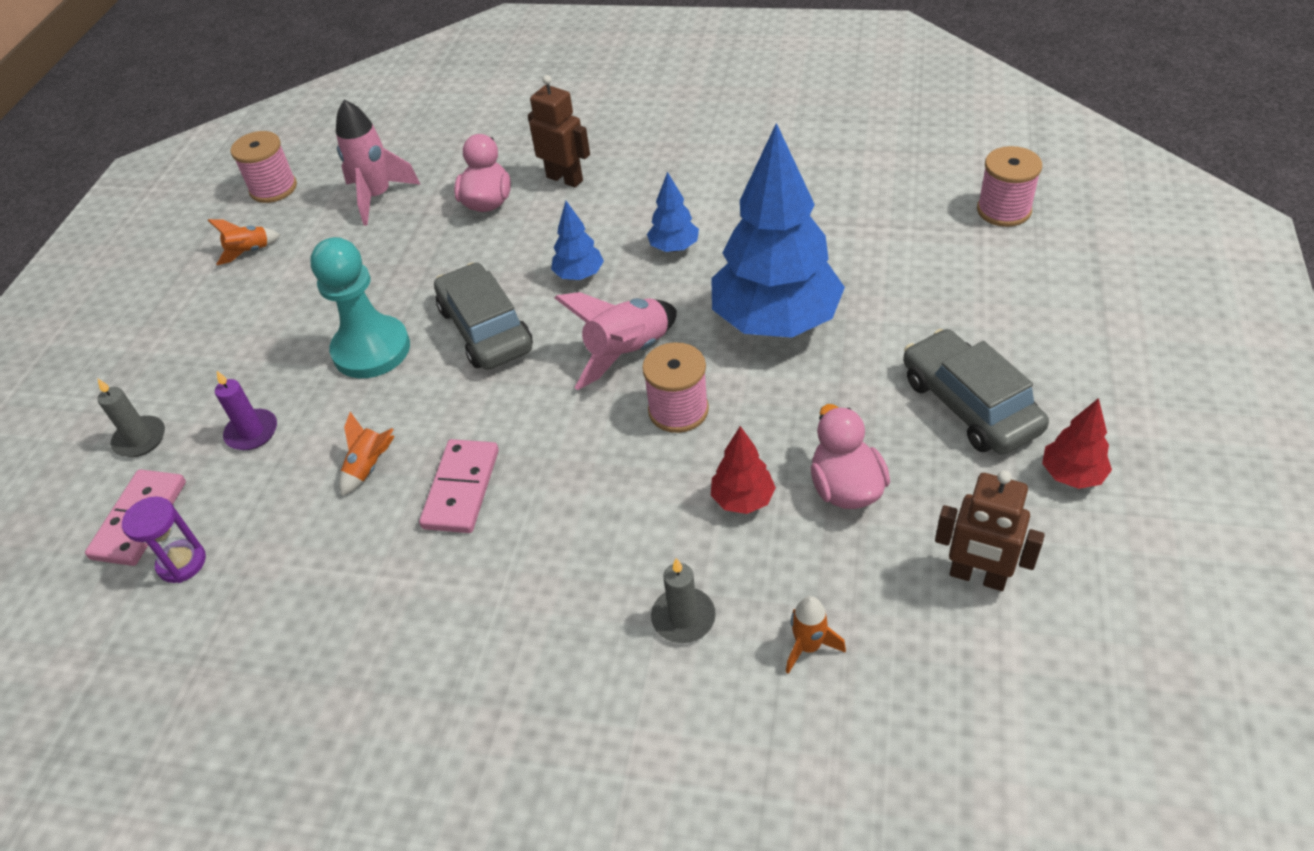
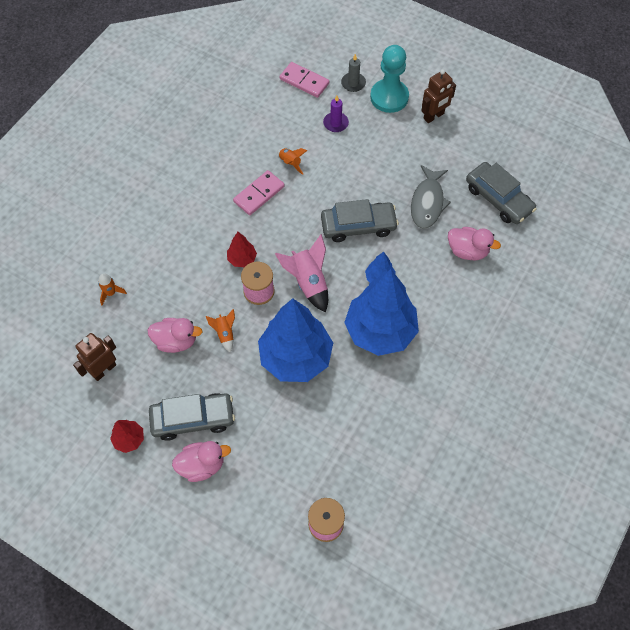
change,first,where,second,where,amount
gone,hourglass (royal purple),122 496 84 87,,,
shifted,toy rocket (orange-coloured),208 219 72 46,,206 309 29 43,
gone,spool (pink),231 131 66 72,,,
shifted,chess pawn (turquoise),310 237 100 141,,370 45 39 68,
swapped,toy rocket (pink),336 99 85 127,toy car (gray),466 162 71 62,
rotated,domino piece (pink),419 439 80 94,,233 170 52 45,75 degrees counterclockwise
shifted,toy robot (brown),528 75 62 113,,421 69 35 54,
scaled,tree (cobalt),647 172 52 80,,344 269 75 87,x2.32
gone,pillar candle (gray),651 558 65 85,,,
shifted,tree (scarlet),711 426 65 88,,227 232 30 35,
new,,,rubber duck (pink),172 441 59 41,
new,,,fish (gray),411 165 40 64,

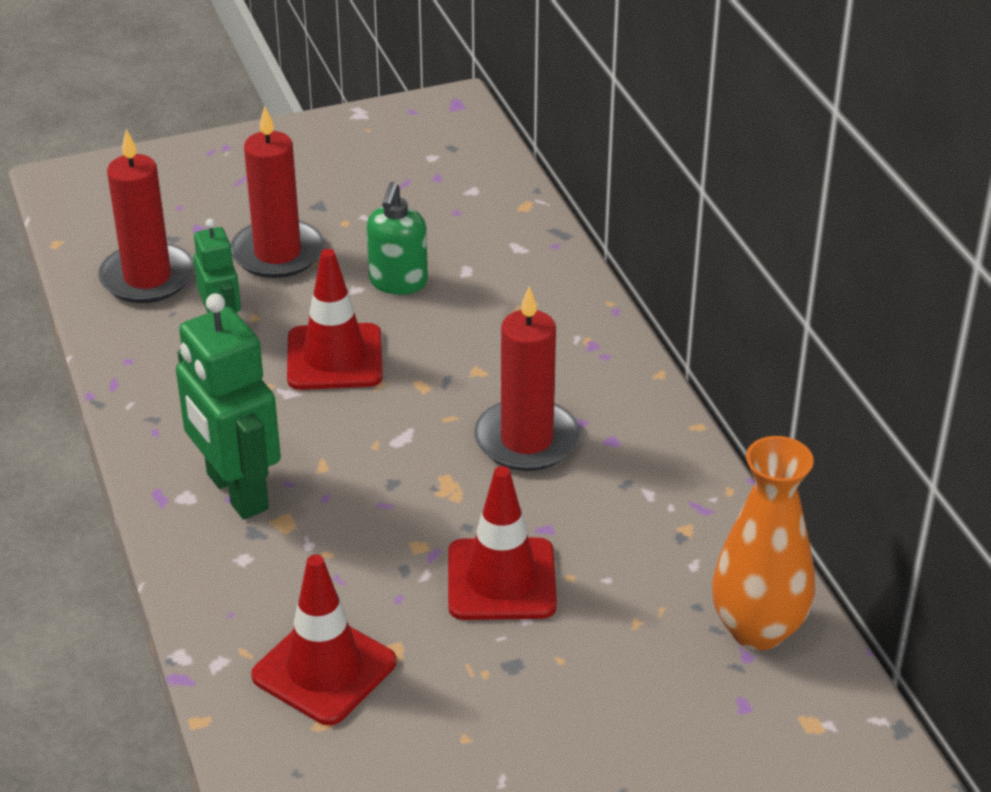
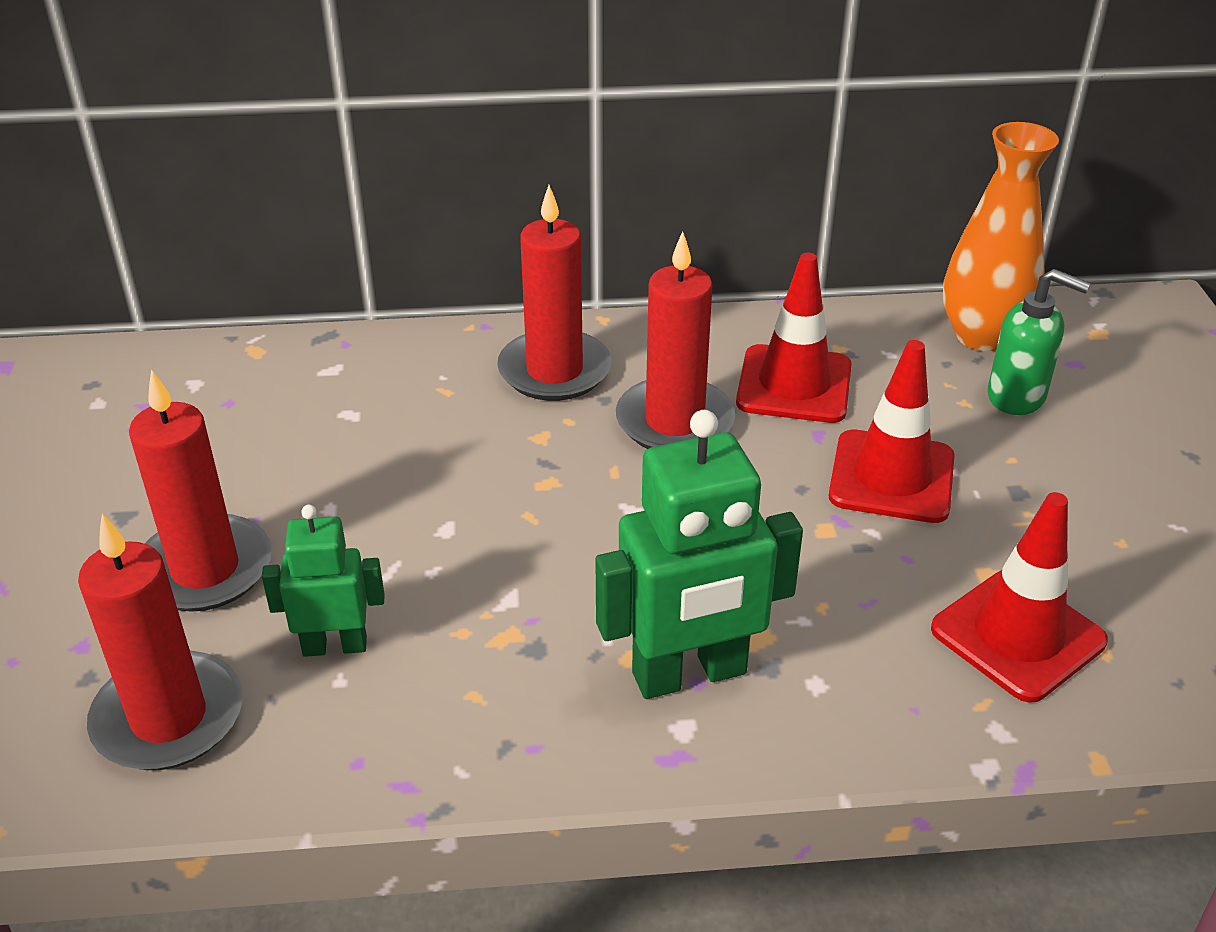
change,first,where,second,where,amount
shifted,traffic cone (scarlet),287 249 96 141,,736 253 116 170,
shifted,soap pump (emerald),367 182 61 113,,988 269 102 146,
new,,,pillar candle (scarlet),497 185 114 216,

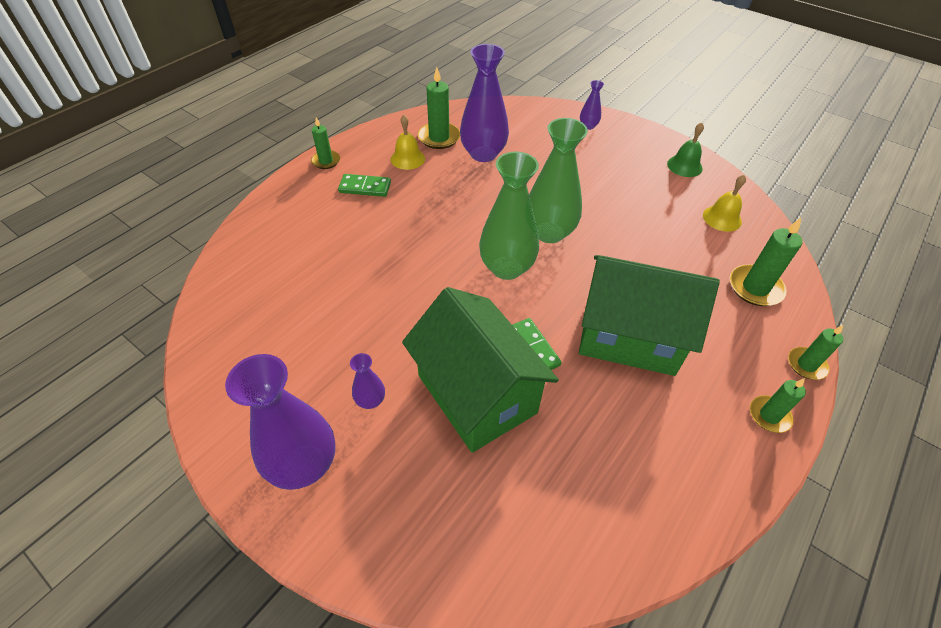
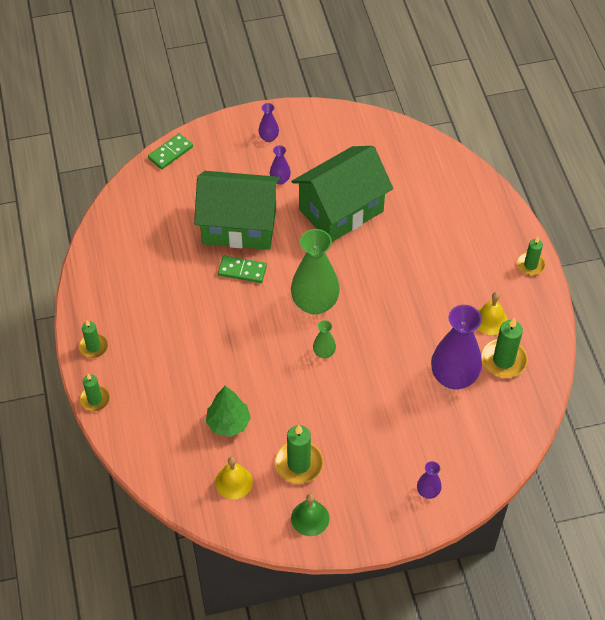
change,first,where,second,where,amount
scaled,flower vase (royal purple),225 354 110 136,,258 103 21 39,x0.46
shifted,domino piece (emerald),338 174 53 23,,148 133 45 36,
scaled,flower vase (emerald),529 118 59 125,,313 320 23 38,x0.46
shifted,toy house (emerald),579 255 140 121,,292 146 101 96,
shifted,pillar candle (emerald),730 218 72 88,,275 425 48 59,
new,,,tree (emerald),206 386 45 51,

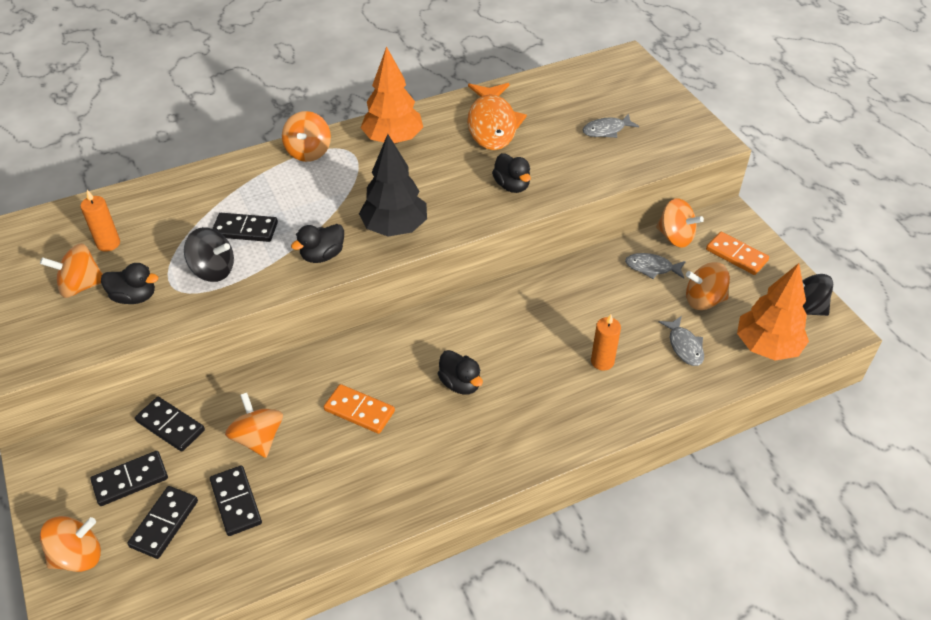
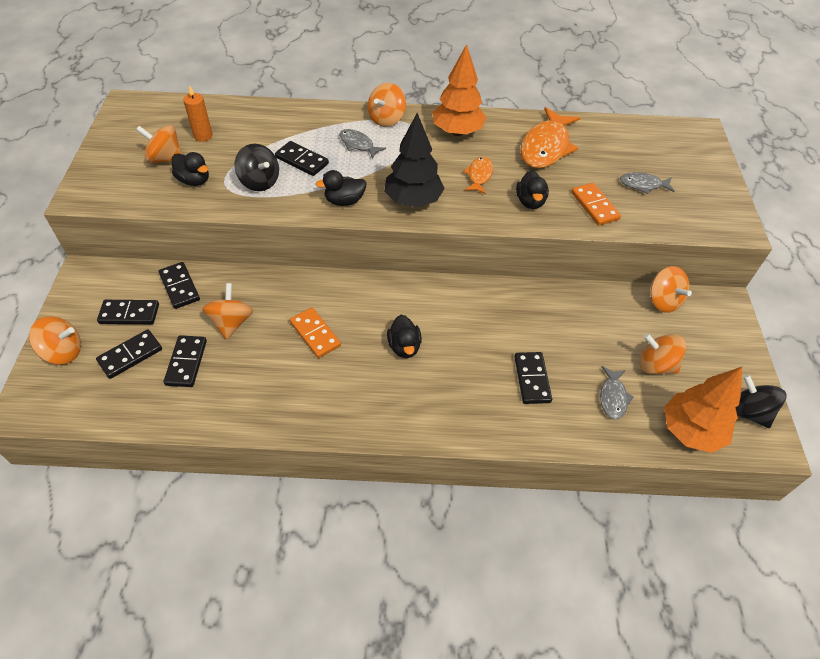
change,first,where,second,where,amount
swapped,pillar candle (orange-coloured),591 314 30 57,domino piece (black),514 352 38 52,
shifted,fish (gray),625 253 61 26,,339 129 47 30,
shifted,domino piece (orange-coloured),706 232 63 43,,571 183 50 43,
new,,,fish (orange-coloured),463 157 30 37,

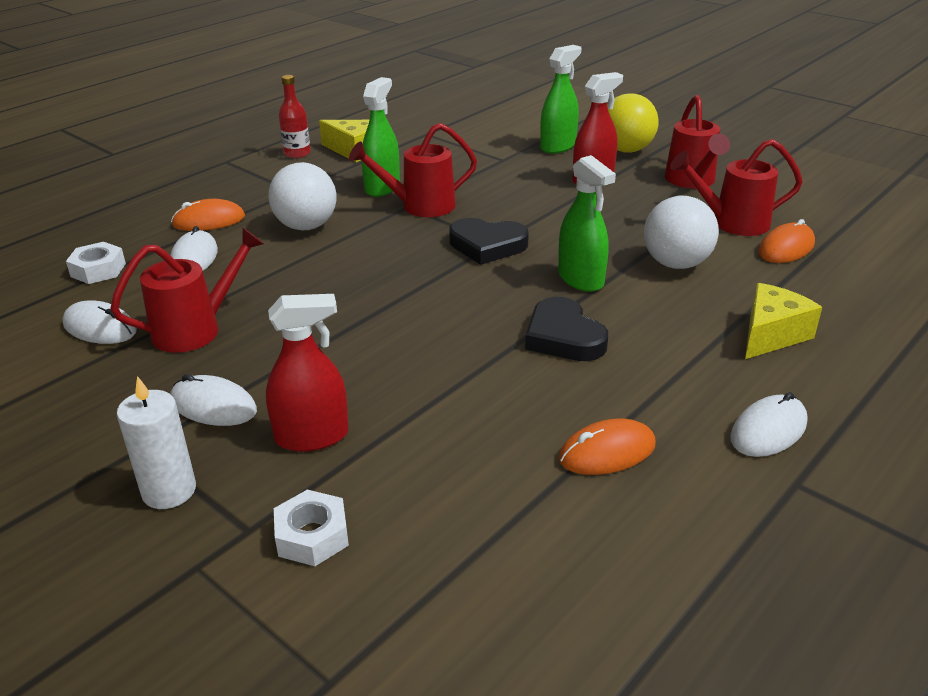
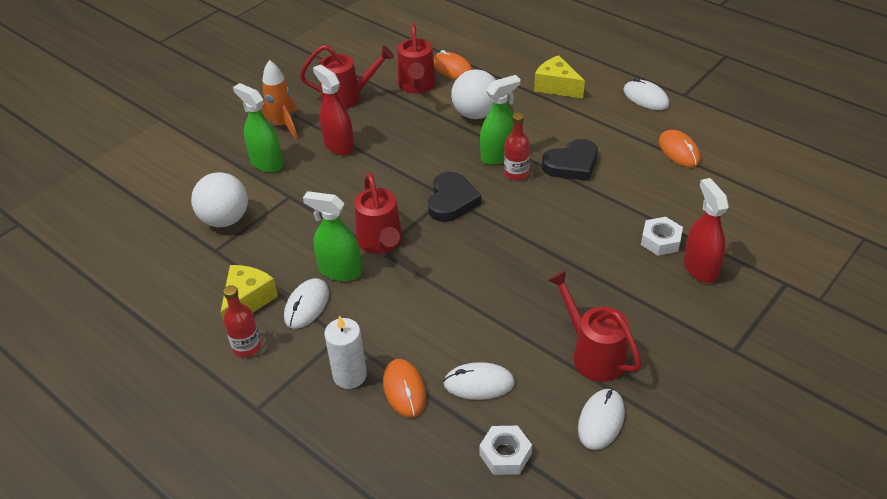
change,first,where,second,where,amount
shifted,pillar candle (white),117 376 79 133,,324 315 43 74,
shifted,PC mouse (white),170 374 87 52,,284 278 45 51,
shifted,ball (white),269 162 68 68,,191 172 57 55,
shifted,hexagon nut (white),274 490 75 76,,641 217 42 39,
swapped,ball (yellow),607 93 51 60,toy rocket (orange-coloured),261 60 36 79,
new,,,drink bottle (scarlet),504 113 26 68,

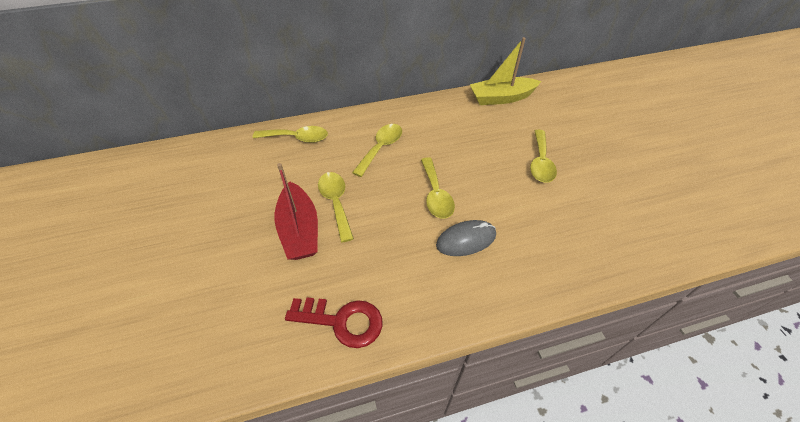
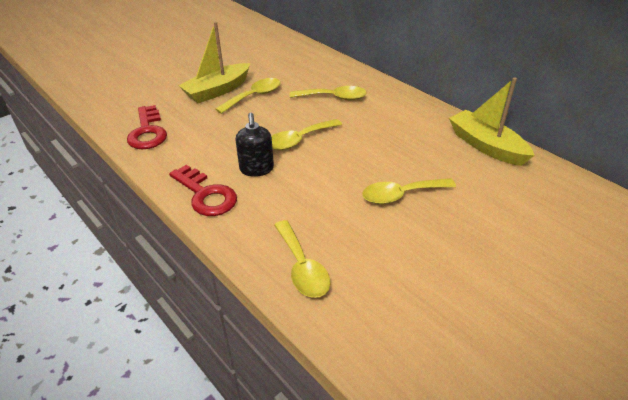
change,first,where,second,where,amount
shifted,spoon (yellow),253 126 75 17,,274 220 56 78,
repainted,boat (scarlet),274 163 44 97,boat (yellow),179 22 71 81,
swapped,PC mouse (gray),436 220 60 36,soap pump (black),235 113 39 64,
new,,,key (scarlet),169 165 68 51,

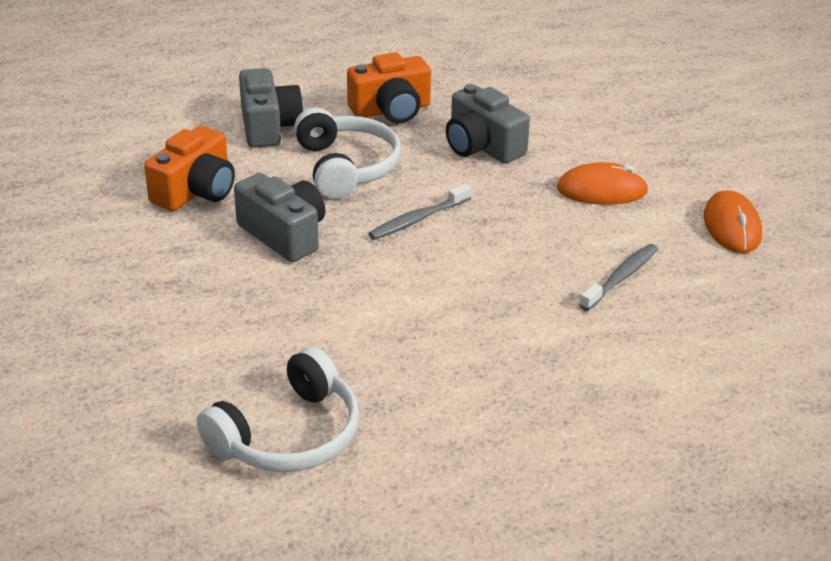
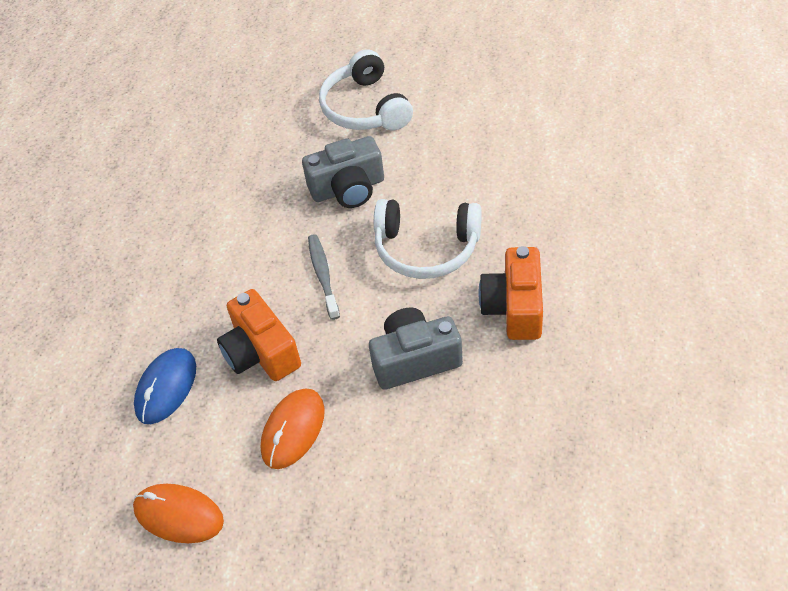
change,first,where,second,where,amount
shifted,compact camera (orange-coloured),144 126 91 85,,217 289 84 92,
shifted,headset (white),197 346 163 126,,319 49 94 82,
gone,compact camera (gray),239 68 64 80,,,
swapped,tooth brush (gray),579 244 79 67,PC mouse (cobalt),134 348 62 76,

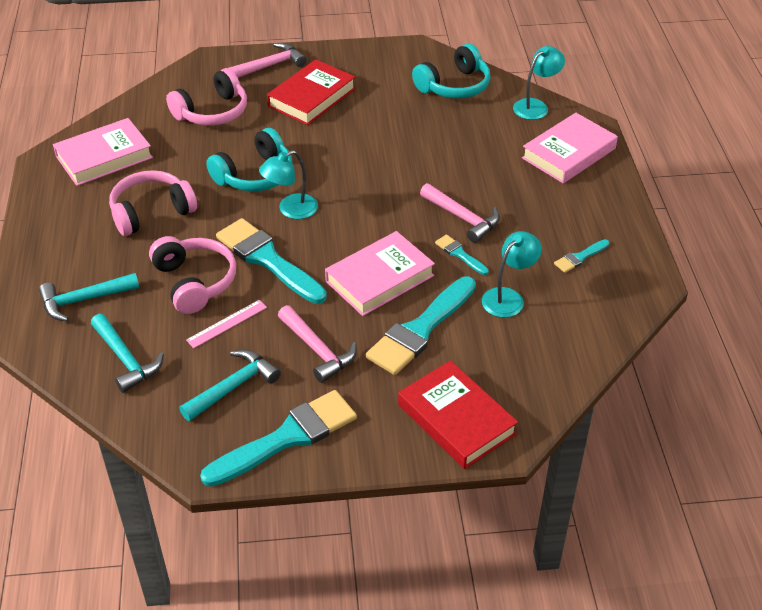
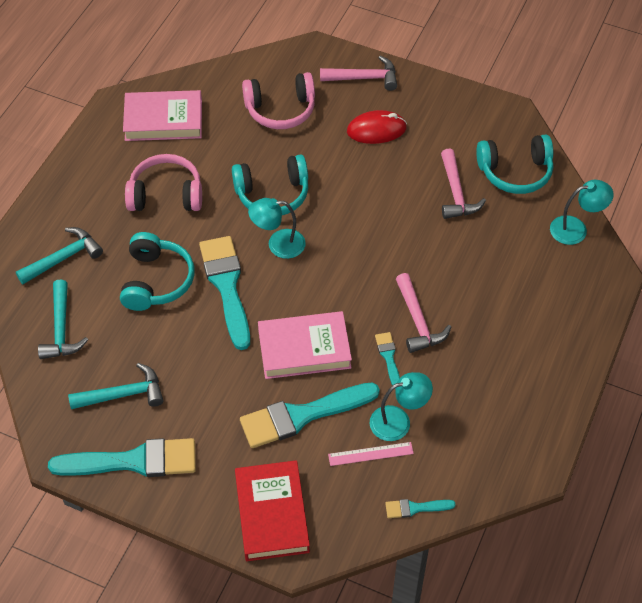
change,first,where,second,where,amount
rotated,claw hammer (turquoise),39 273 100 49,,16 227 87 57,135 degrees clockwise
repainted,headset (pink),149 236 87 78,headset (turquoise),120 232 75 79,
shifted,straightedge (pink),186 300 81 48,,328 442 86 24,
swapped,book (scarlet),267 59 89 66,PC mouse (scarlet),347 110 60 34,
shifted,claw hammer (pink),278 305 79 78,,441 149 45 70,
gone,book (pink),522 113 96 70,,,
shifted,paintbrush (turquoise),554 239 55 34,,385 499 71 19,

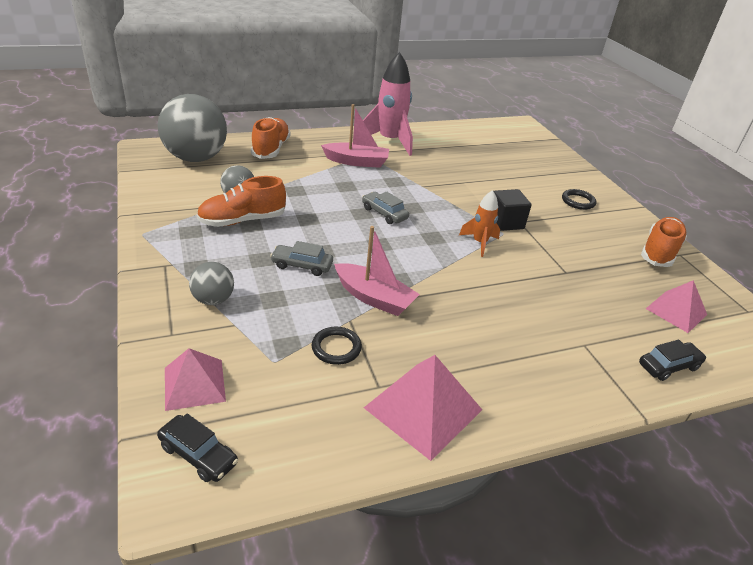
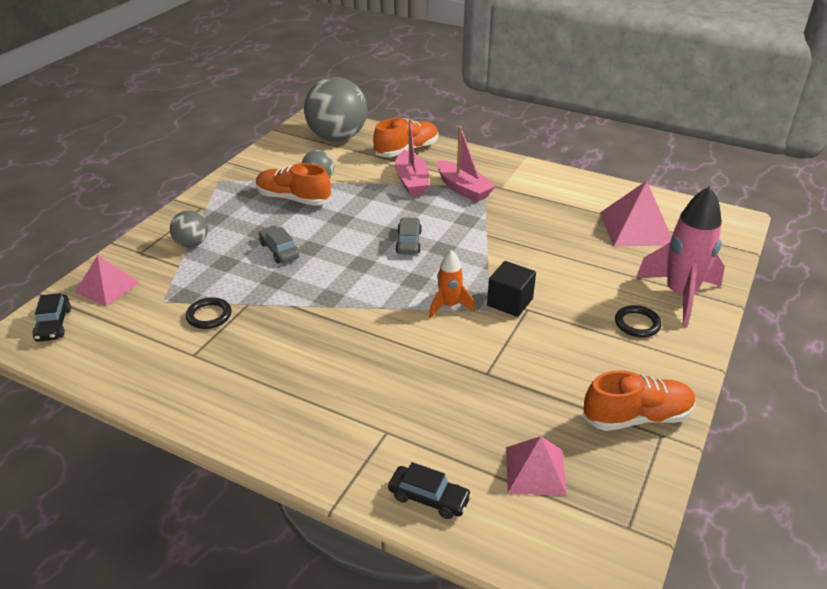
change,first,where,second,where,amount
shifted,boat (pink),334 226 86 90,,395 119 34 77,
shifted,toy rocket (pink),363 52 50 104,,636 186 89 141,
shifted,pyramid shape (pink),364 355 118 106,,600 181 71 66,

